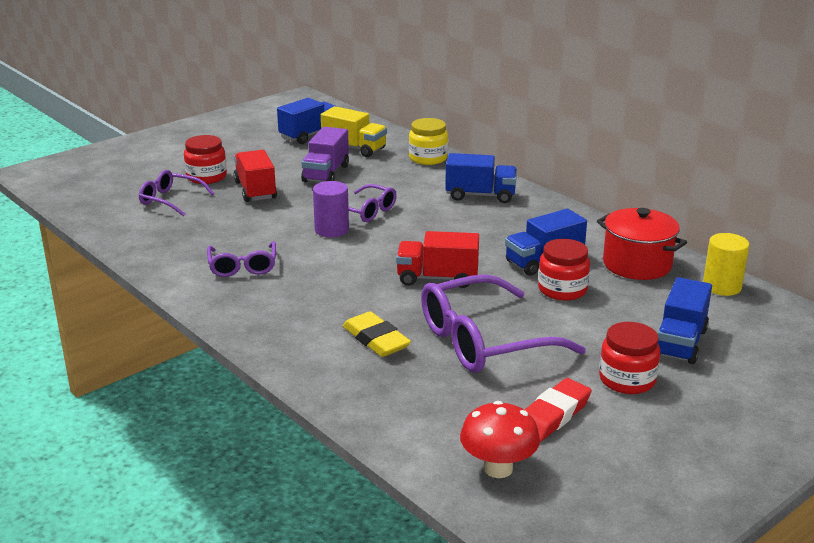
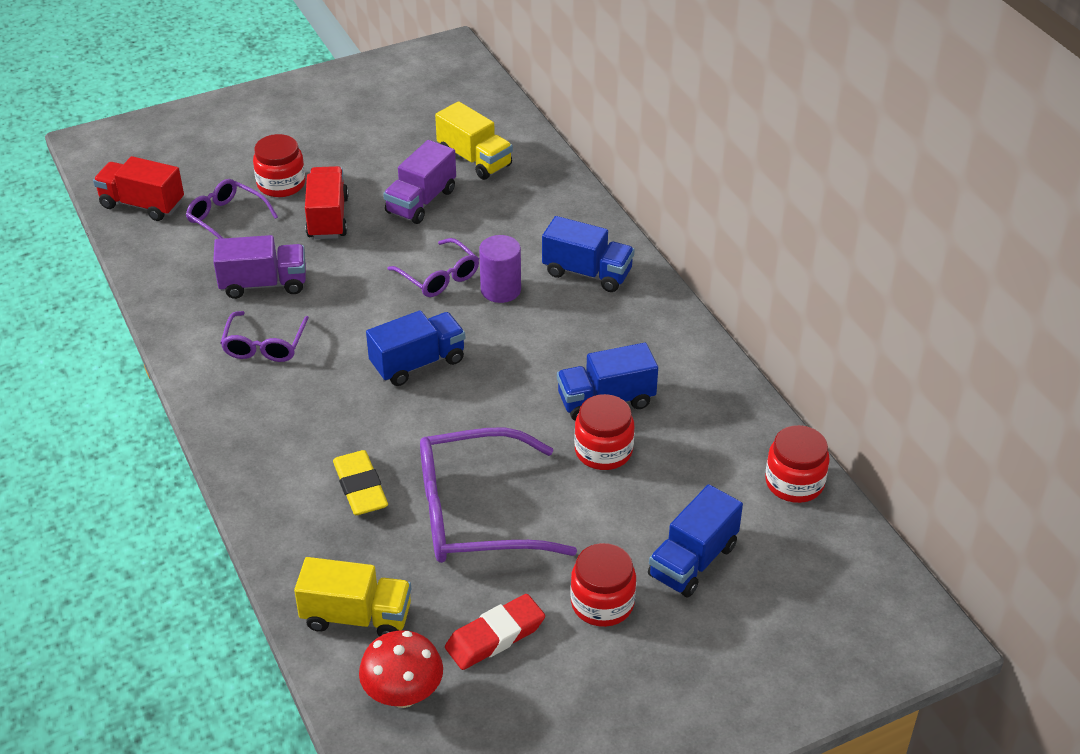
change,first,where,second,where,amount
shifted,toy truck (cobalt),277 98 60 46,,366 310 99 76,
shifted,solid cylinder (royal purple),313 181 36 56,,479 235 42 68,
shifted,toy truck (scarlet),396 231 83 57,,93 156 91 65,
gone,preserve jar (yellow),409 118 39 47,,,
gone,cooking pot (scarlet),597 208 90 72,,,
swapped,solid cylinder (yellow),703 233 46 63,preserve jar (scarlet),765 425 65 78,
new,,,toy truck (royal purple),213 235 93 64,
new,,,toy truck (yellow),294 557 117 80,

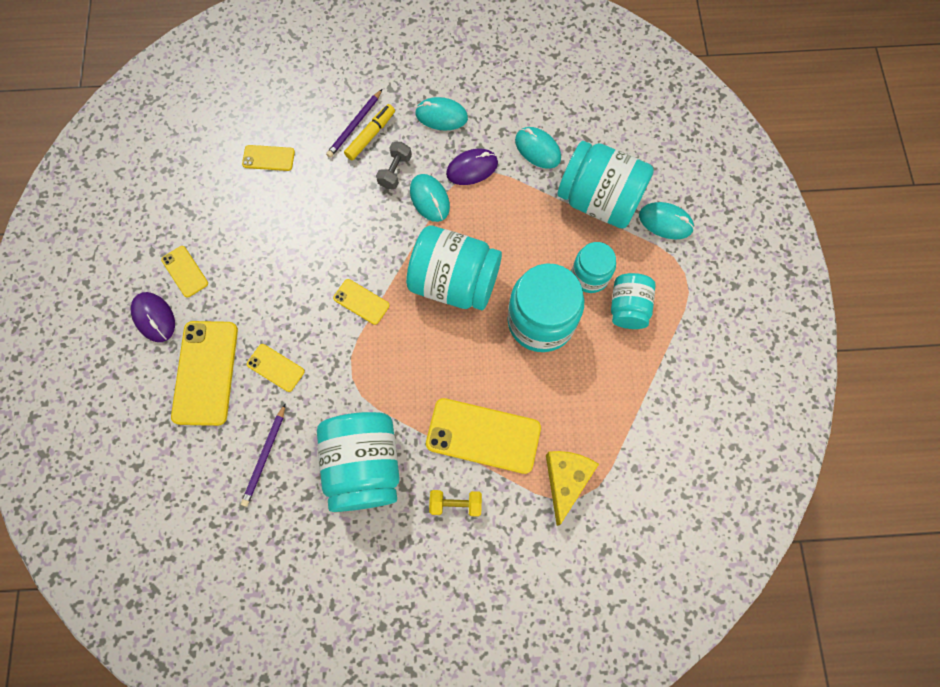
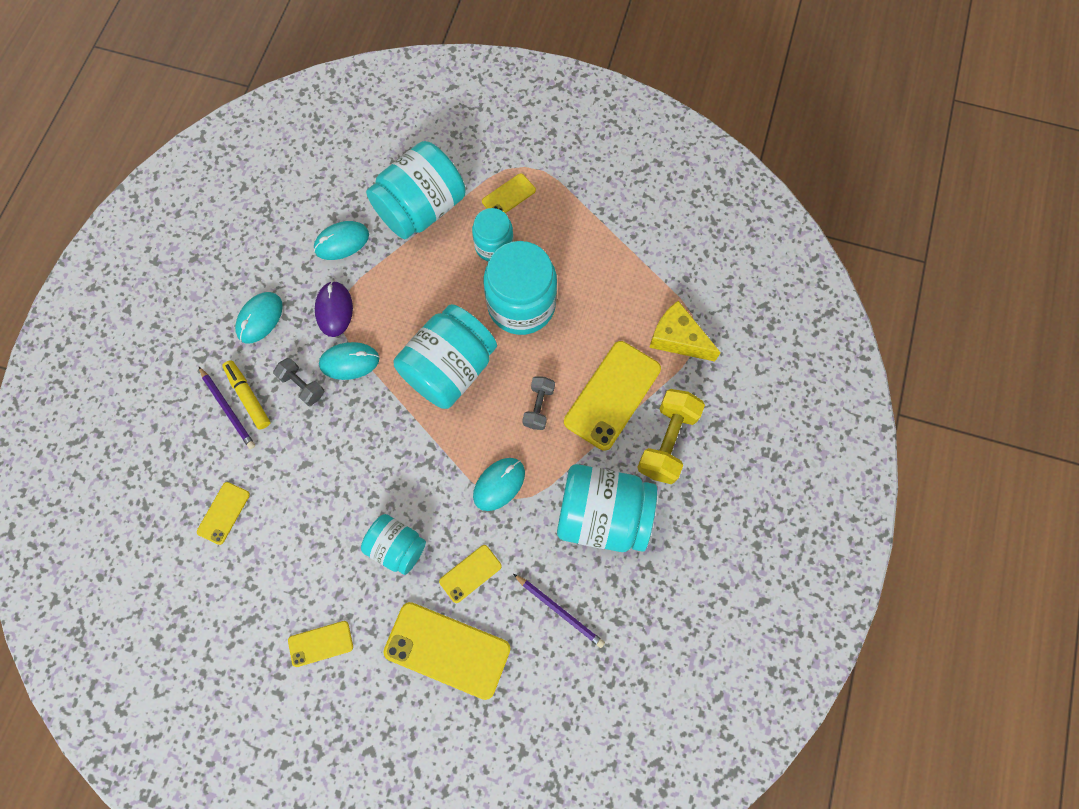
change,first,where,second,where,amount
gone,PC mouse (royal purple),131 292 44 50,,,
shifted,phone (yellow),333 279 57 46,,482 173 54 40,
scaled,hand weight (yellow),429 490 53 27,,637 389 68 95,x1.72
shifted,preserve jar (turquoise),611 273 45 56,,361 514 65 61,
shifted,PC mouse (turquoise),639 202 55 37,,473 458 52 53,
new,,,hand weight (gray),522 376 33 54,

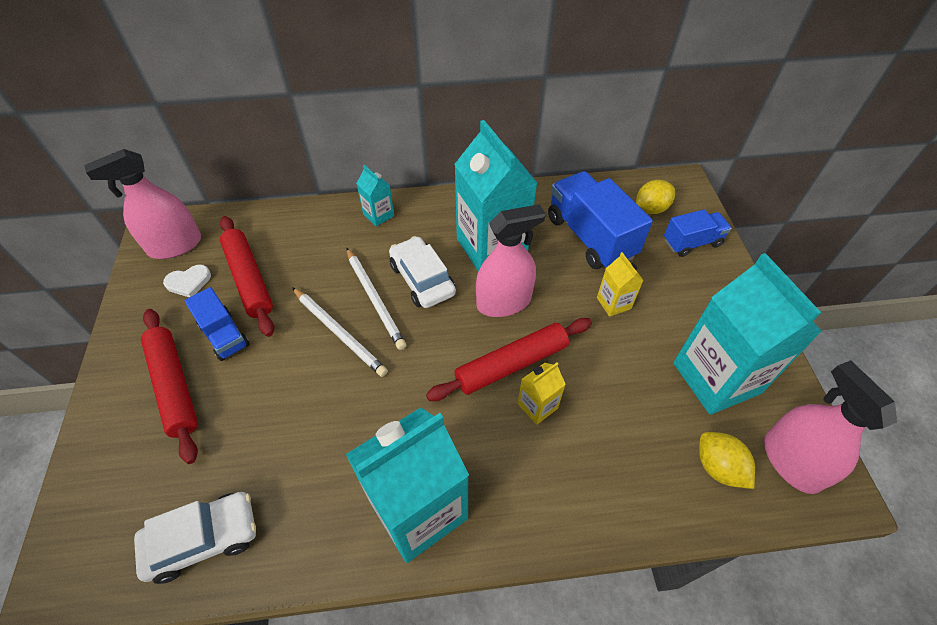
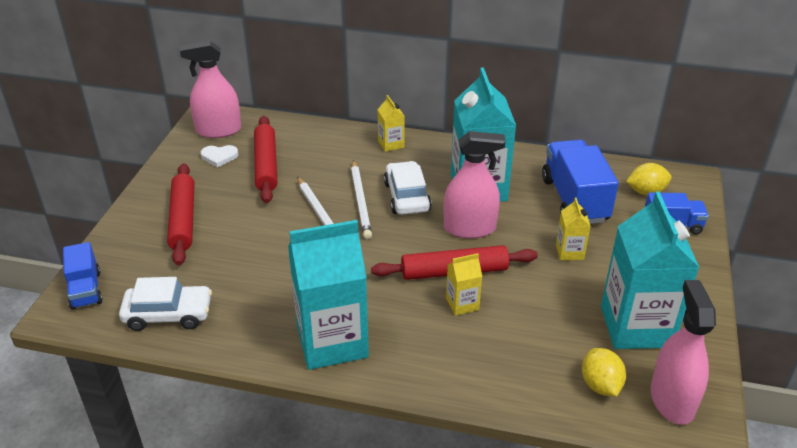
change,first,where,second,where,amount
shifted,toy truck (cobalt),184 287 66 74,,63 242 40 68,
repainted,milk carton (turquoise),356 165 38 61,milk carton (yellow),377 95 28 57,

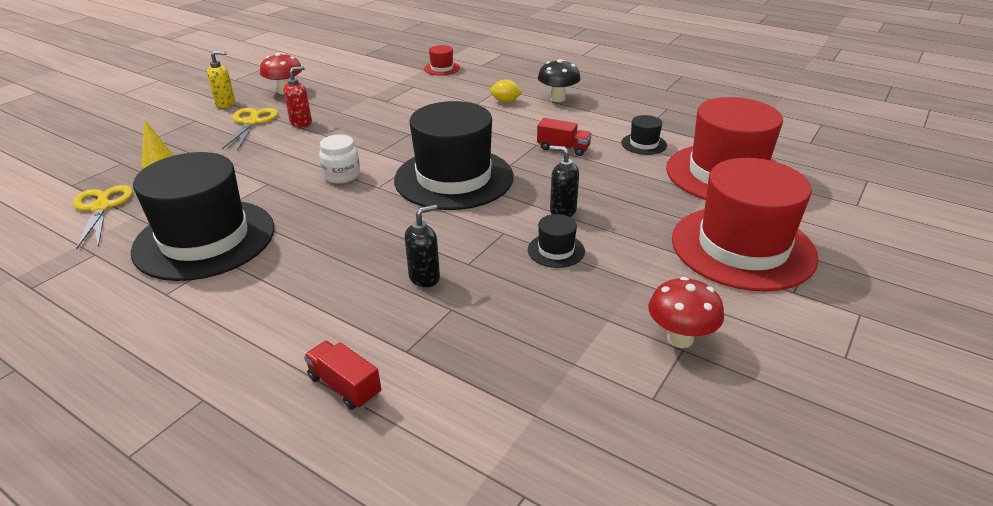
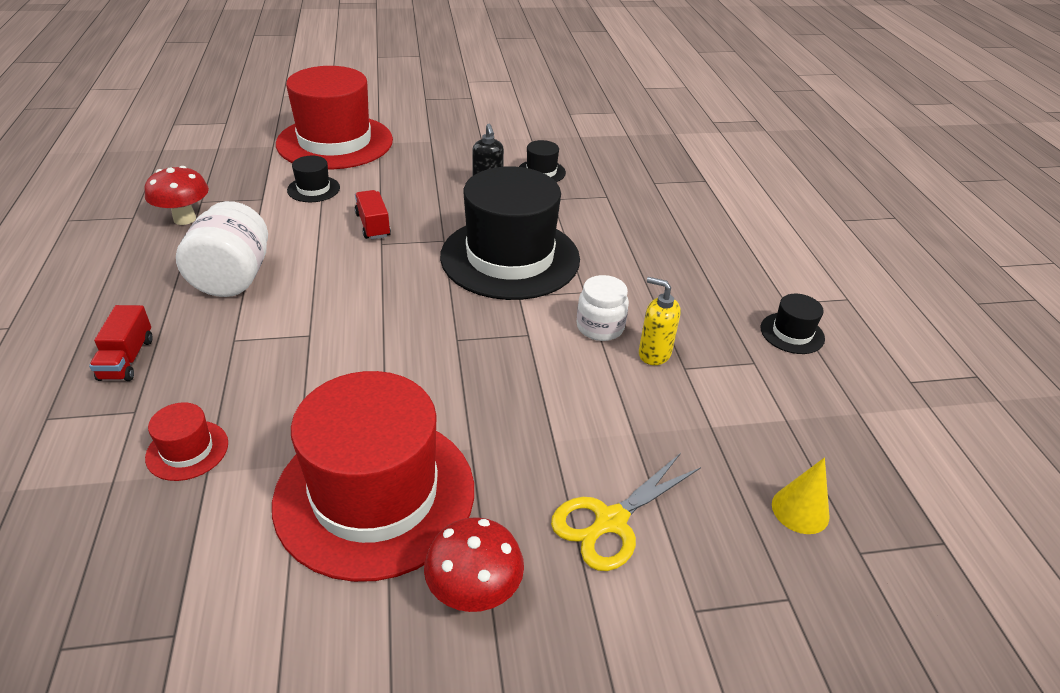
change,first,where,second,where,amount
gone,scissors (yellow),73 185 59 64,,,
scaled,hat (black),131 152 143 129,,761 294 64 60,x0.41
shifted,soap pump (yellow),207 51 28 57,,639 277 42 88,
gone,soap pump (scarlet),283 66 29 61,,,
shifted,toy truck (scarlet),304 341 77 69,,89 305 64 76,
gone,soap pump (black),405 205 35 82,,,
gone,toy lemon (yellow),490 79 33 24,,,
swapped,fungus (black),538 59 43 43,preserve jar (white),176 201 92 96,
shifted,fungus (scarlet),648 277 76 71,,144 166 65 59,
shifted,hat (scarlet),672 158 147 134,,272 371 202 211,

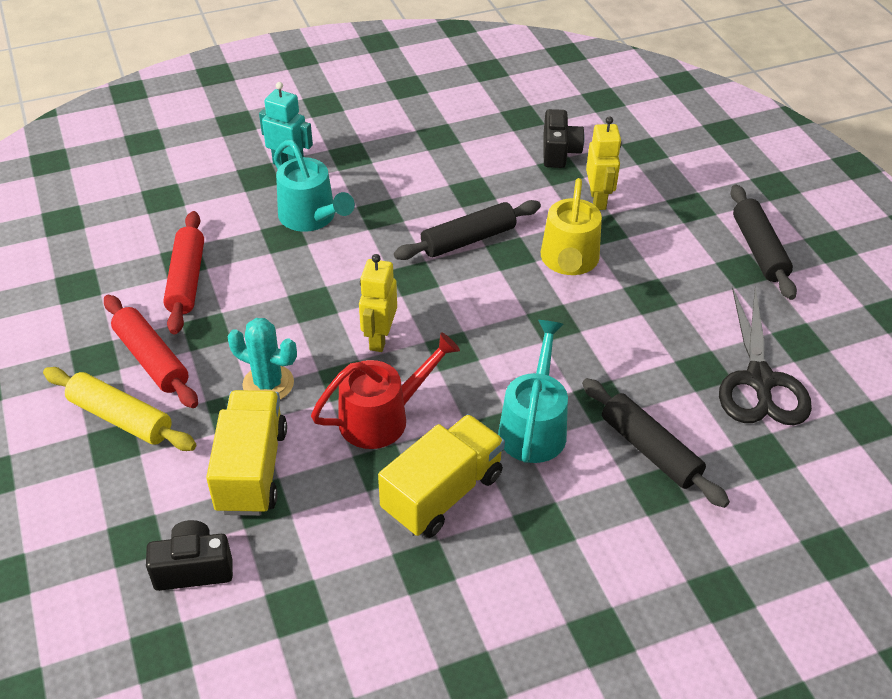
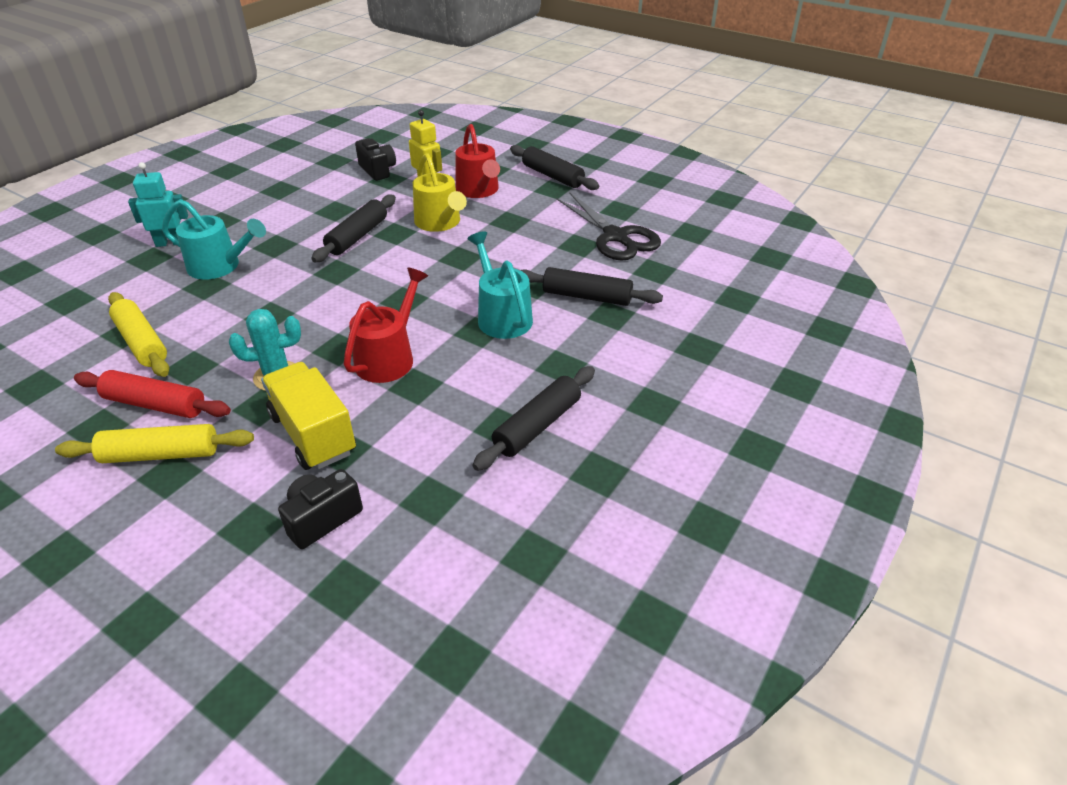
change,first,where,second,where,amount
repainted,pastry roller (scarlet),163 211 41 124,pastry roller (yellow),108 292 61 85,
gone,toy robot (yellow),359 254 38 98,,,
gone,toy truck (yellow),378 414 127 124,,,
new,,,sprinkling can (scarlet),455 124 45 74,
new,,,pastry roller (black),473 366 122 105,

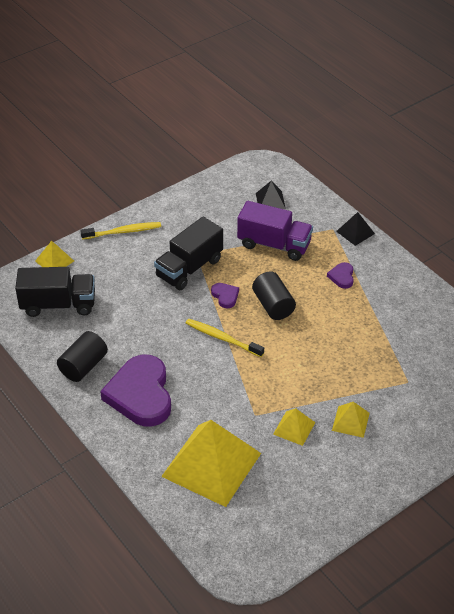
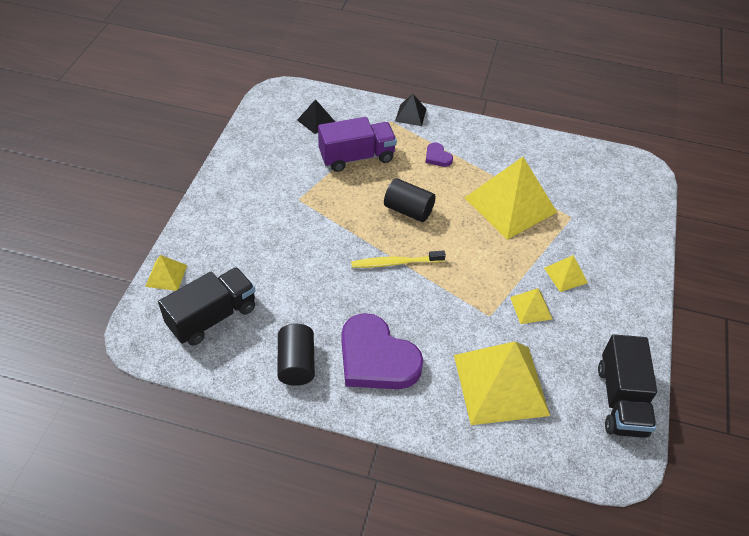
change,first,where,second,where,amount
gone,tooth brush (yellow),80 222 81 17,,,
shifted,toy truck (black),154 217 69 73,,598 334 59 104,
gone,love heart (royal purple),211 283 28 25,,,
new,,,pyramid shape (yellow),465 157 92 83,

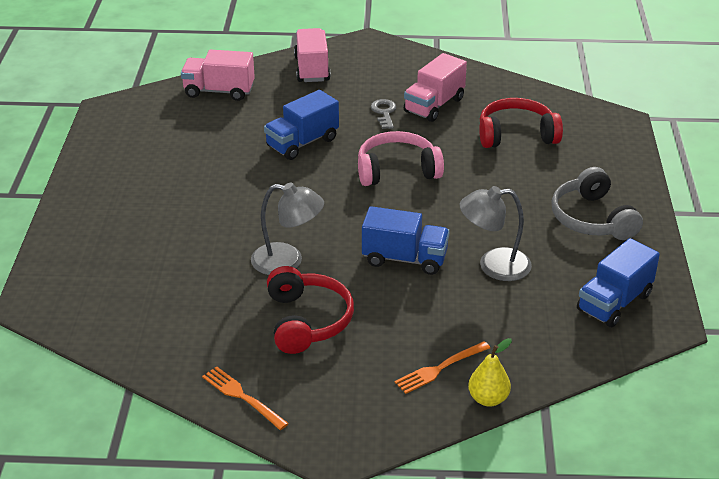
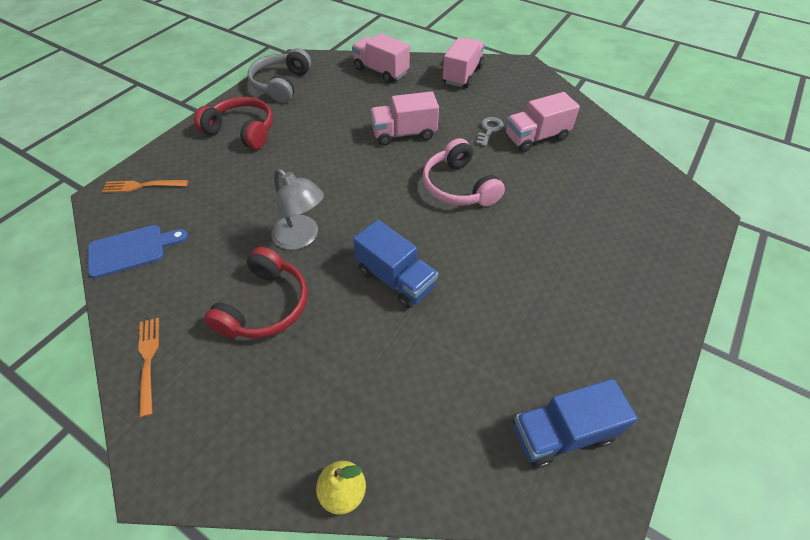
change,first,where,second,where,amount
repainted,toy truck (cobalt),264 90 75 70,toy truck (pink),370 91 69 55,
rotated,headset (pink),358 131 86 55,,423 138 82 69,135 degrees counterclockwise
shifted,fork (orange-coloured),394 341 96 53,,102 180 86 13,
gone,lamp (gray),460 186 72 95,,,
shifted,headset (scarlet),479 98 84 50,,194 97 79 52,
shifted,headset (gray),552 167 91 73,,248 48 63 55,
new,,,chopping board (cobalt),88 225 100 53,

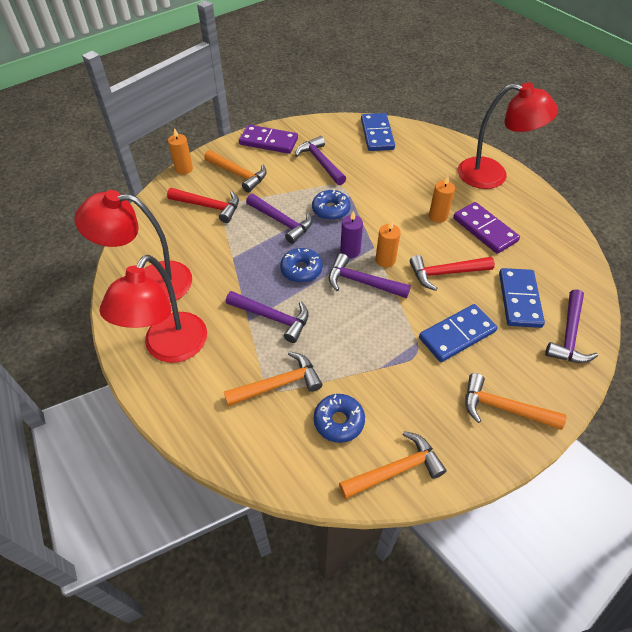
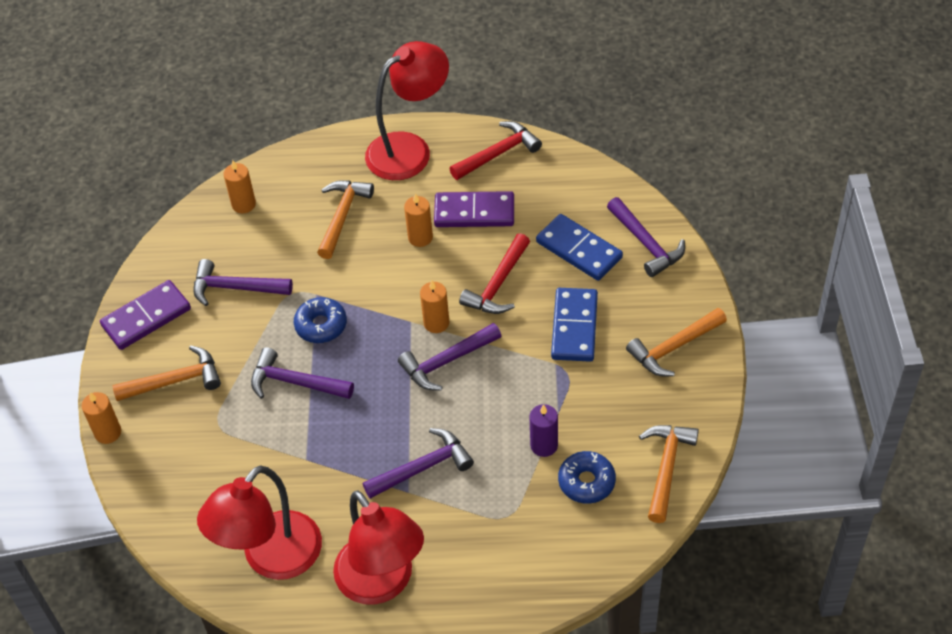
change,first,where,second,where,amount
shifted,claw hammer (scarlet),167 188 72 35,,449 121 93 59,
shifted,claw hammer (orange-coloured),224 351 98 55,,317 180 57 79,
rotated,claw hammer (royal purple),246 194 66 50,,251 347 103 52,150 degrees counterclockwise
gone,donut (cobalt),280 248 43 35,,,
shifted,pillar candle (royal purple),340 211 23 47,,530 404 28 53,
swapped,domino piece (cobalt),361 113 34 38,pillar candle (orange-coloured),223 160 33 53,

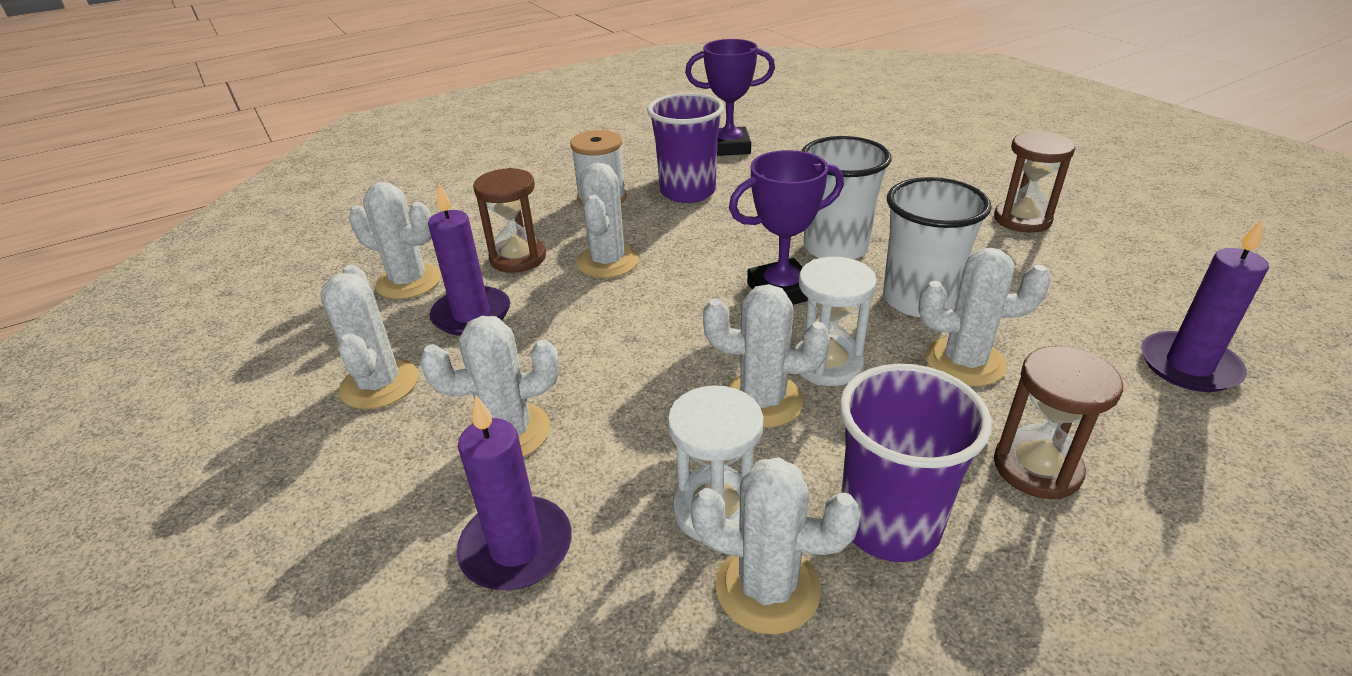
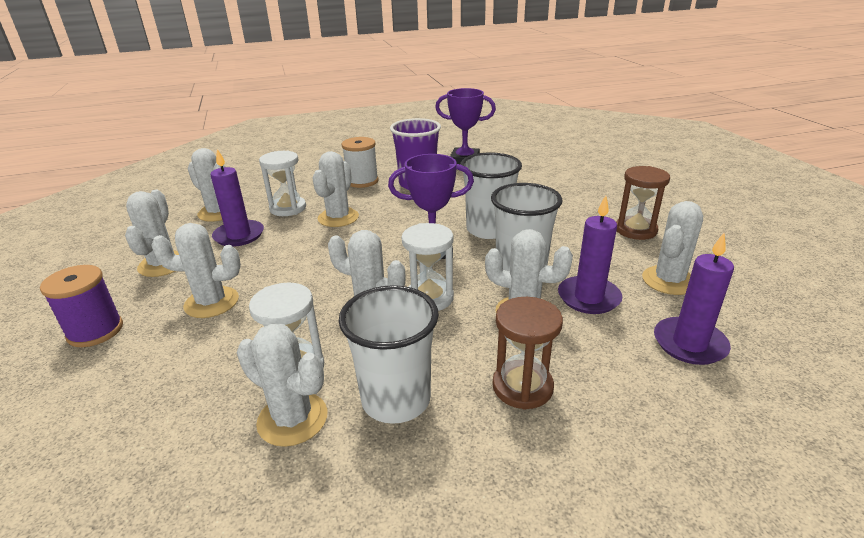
change,first,where,second,where,amount
shifted,pillar candle (royal purple),457 395 115 195,,558 195 64 119,
repainted,hourglass (brown),473 168 73 105,hourglass (white),259 150 47 66,
repainted,cup (royal purple),839 364 153 198,cup (white),339 285 100 139,
new,,,spool (royal purple),40 265 83 82,
new,,,prickly plant (white),642 201 61 94,

